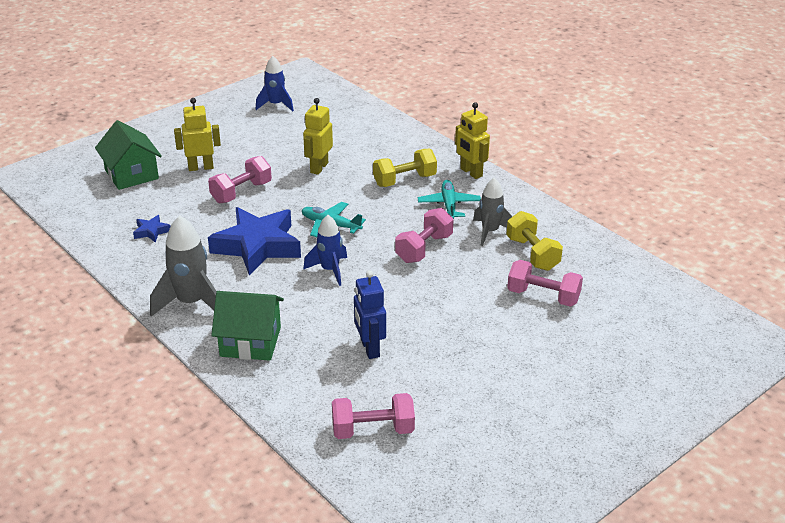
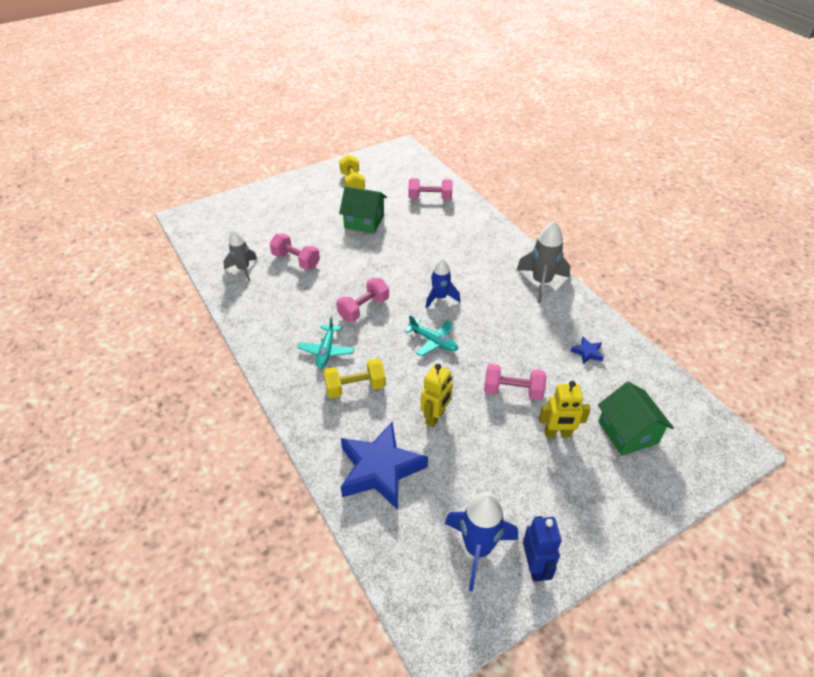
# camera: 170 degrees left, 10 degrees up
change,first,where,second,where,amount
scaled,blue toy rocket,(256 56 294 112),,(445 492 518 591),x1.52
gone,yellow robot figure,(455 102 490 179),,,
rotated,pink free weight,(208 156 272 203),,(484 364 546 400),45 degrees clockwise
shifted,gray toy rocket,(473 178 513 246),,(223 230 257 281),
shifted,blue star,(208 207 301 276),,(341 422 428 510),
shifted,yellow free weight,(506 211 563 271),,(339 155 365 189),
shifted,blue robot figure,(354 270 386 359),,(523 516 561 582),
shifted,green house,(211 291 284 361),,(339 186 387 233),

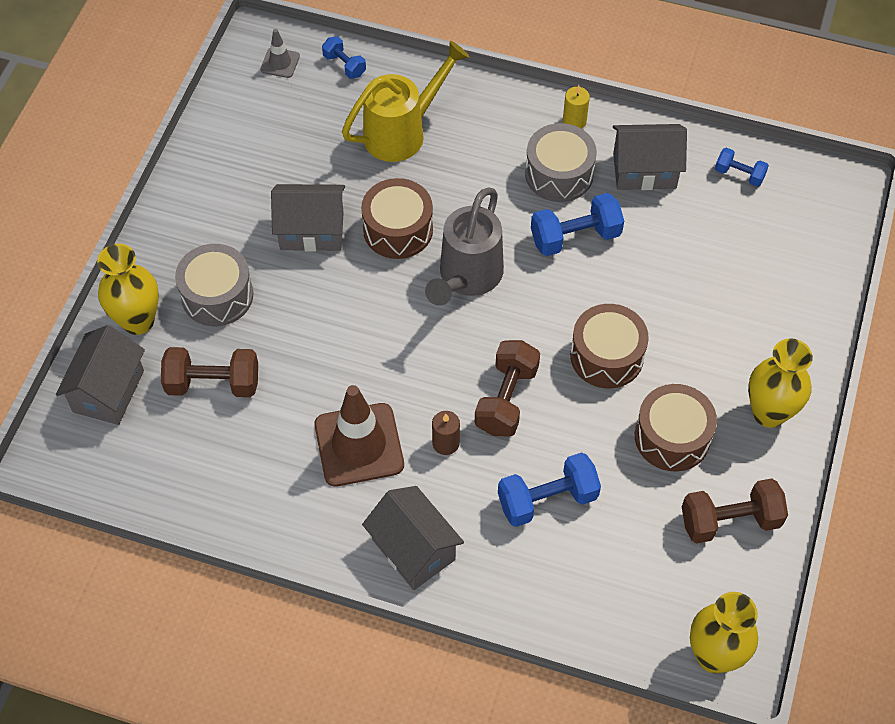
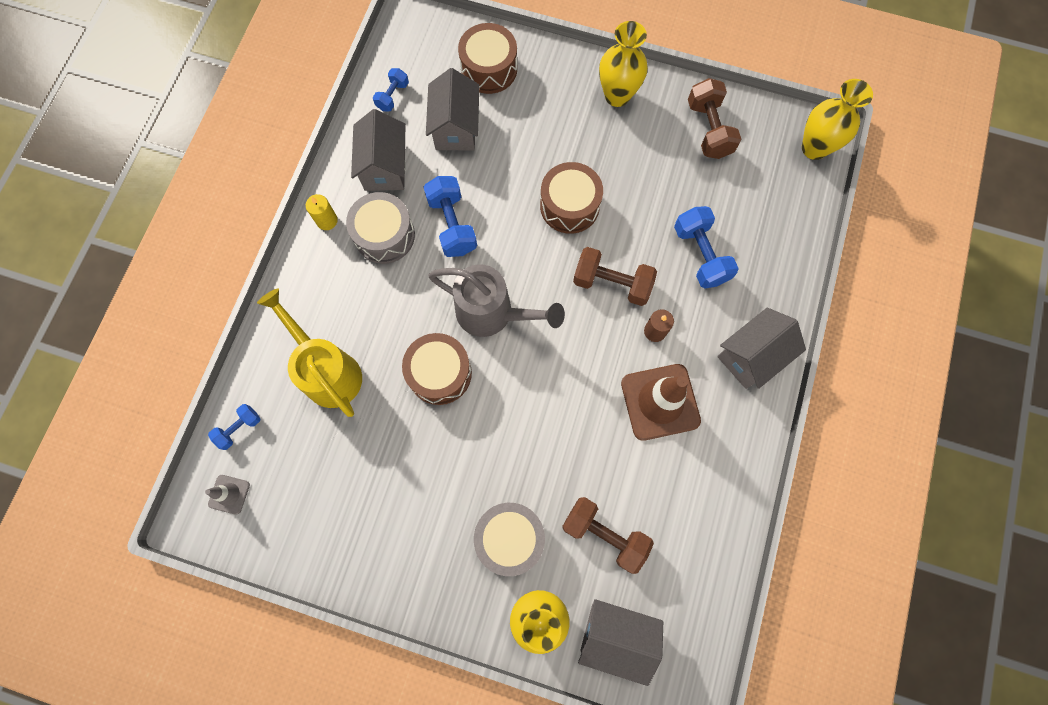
# camera: 90 degrees left, 15 degrees up
change,first,where,second,where,amount
shifted,gray house,(271 184 345 252),,(426 68 479 151),
rotated,brown free weight,(161 347 258 397),,(562 497 654 574),60 degrees counterclockwise
shifted,brown drum,(635 384 717 471),,(458 23 517 94),

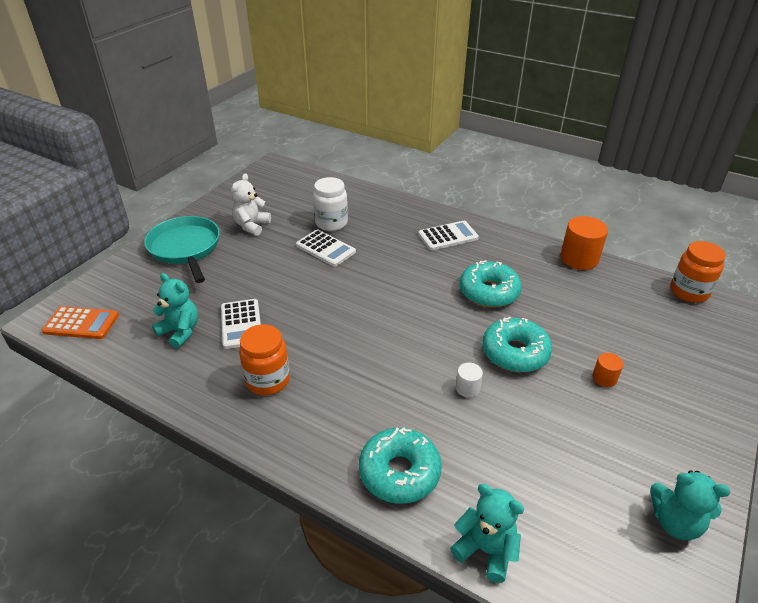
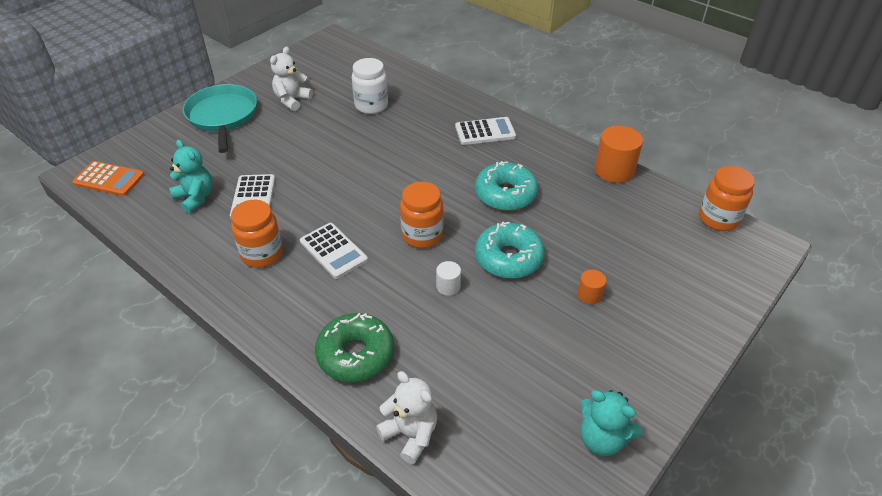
# camera: 10 degrees right, 5 degrees up
change,first,where,second,where,amount
shifted,pure white calculator,(296 230 356 267),,(300 223 368 279),
repainted,turquoise doughnut,(359 427 442 504),green doughnut,(315 313 394 382),
repainted,turquoise stuffed bear,(450 484 524 583),pure white stuffed bear,(376 371 437 464),
new,,,bright orange preserve jar,(400 182 443 248),

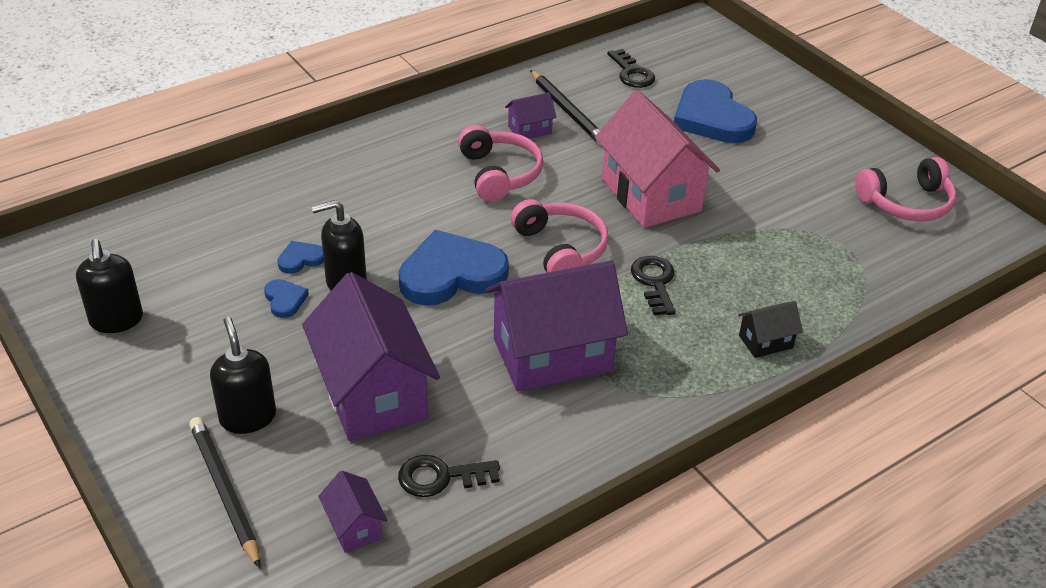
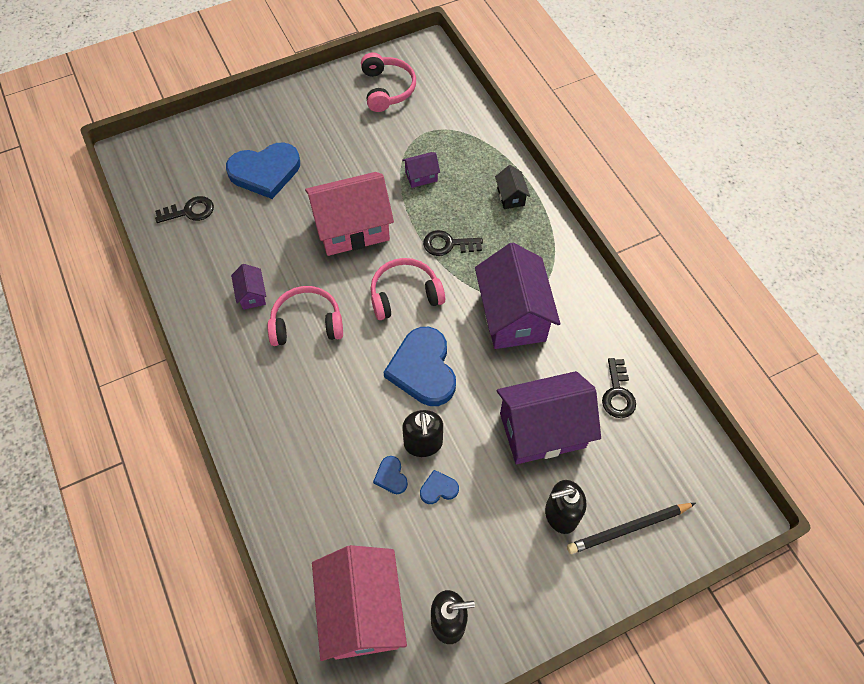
# camera: 80 degrees left, 20 degrees up
change,first,where,second,where,amount
gone,jet-black pencil,(530 70 601 146),,,
shifted,purple house,(318 471 388 553),,(402 152 440 188),
new,,,pink house,(312 545 407 661),

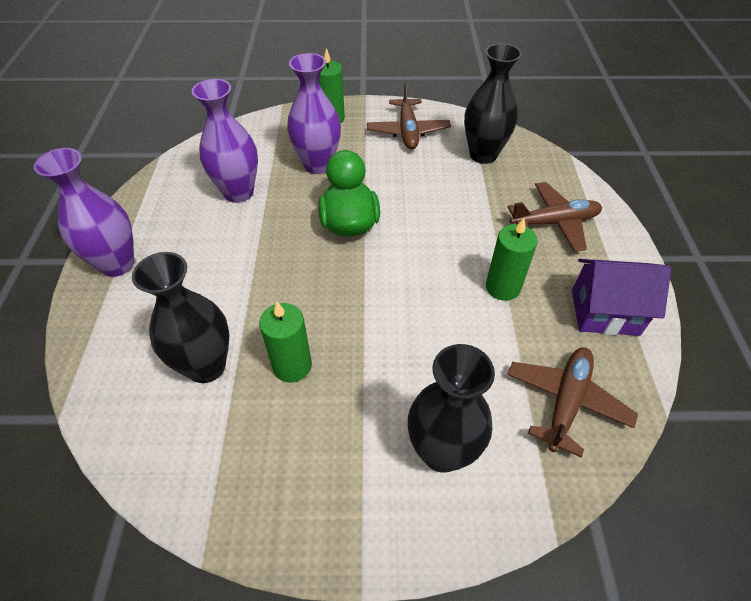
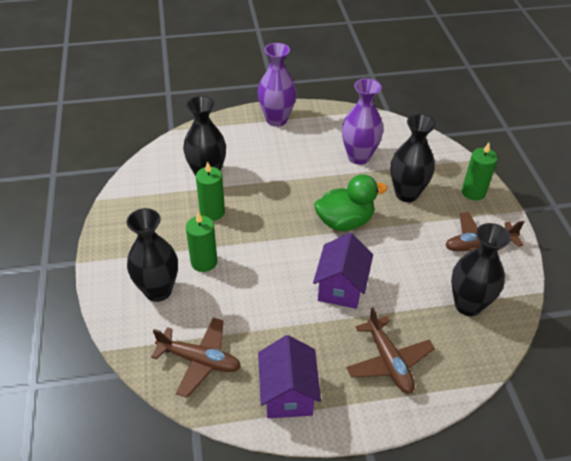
# camera: 80 degrees right, 5 degrees down
change,first,where,second,where,amount
repainted,purple vase,(287 53 341 174),jet-black vase,(390 114 436 202),
shifted,green pillar candle,(486 218 538 301),,(186 212 217 272),
new,,,purple house,(313 233 373 309),

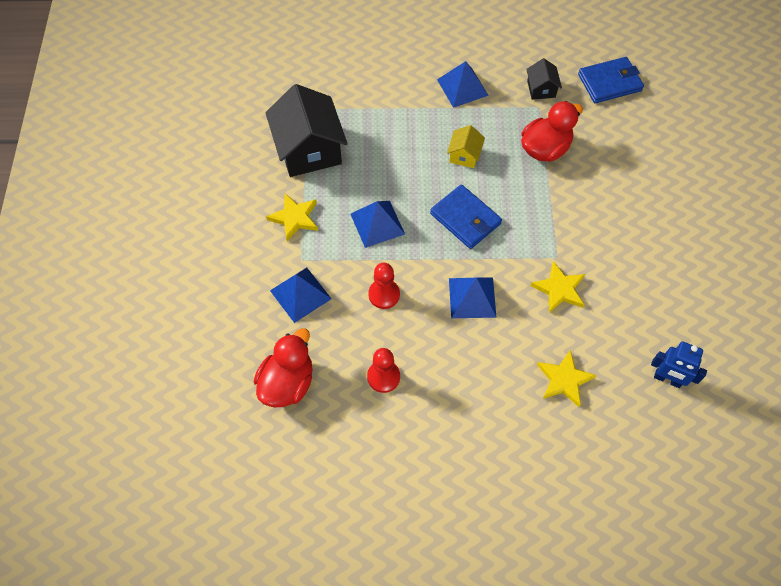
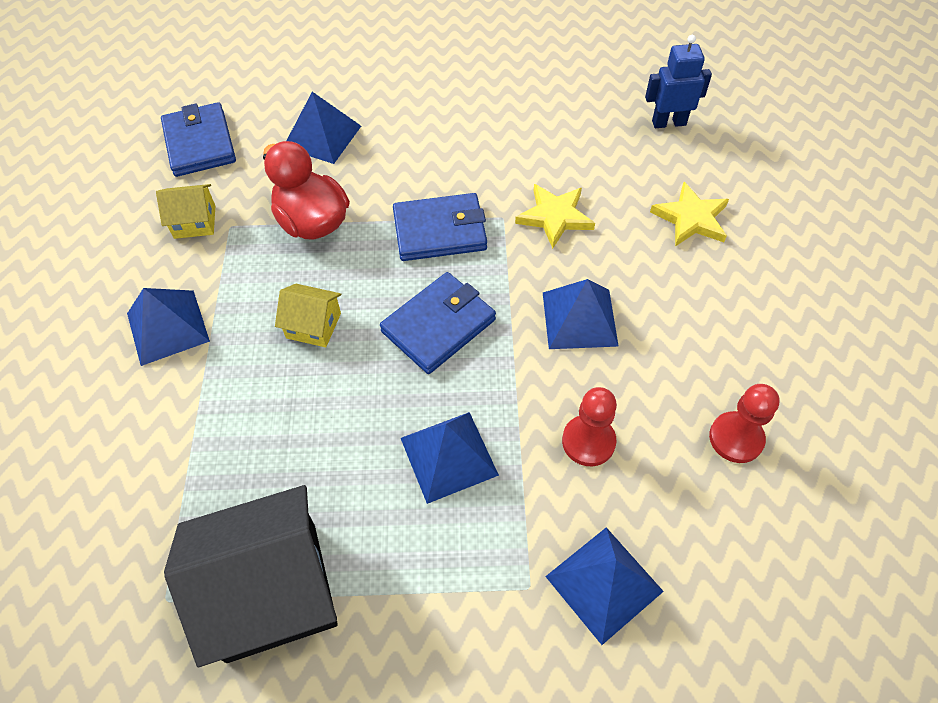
# camera: 90 degrees left, 5 degrees down
change,first,where,second,where,amount
repainted,jet-black house,(526 58 562 100),yellow house,(156 184 215 239),
gone,yellow star,(266 193 318 241),,,
gone,scarlet toy duck,(254 328 313 407),,,
rotated,blue robot figure,(651 341 707 388),,(645 35 712 128),120 degrees counterclockwise
new,,,blue solid pyramid,(286 92 361 164),
new,,,blue card wallet,(393 193 487 261),

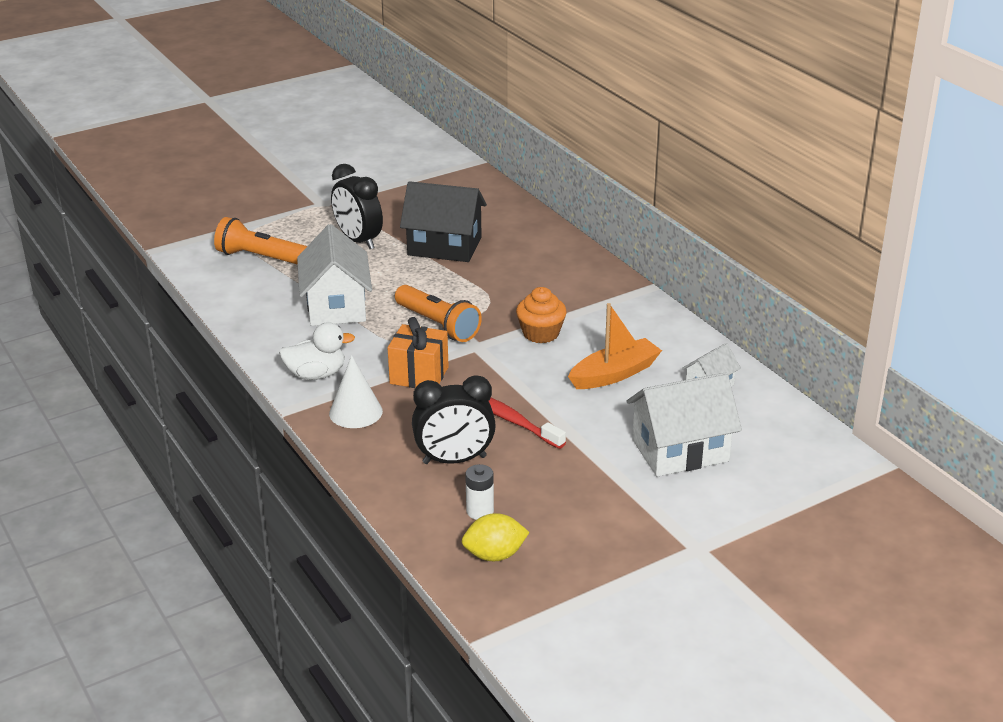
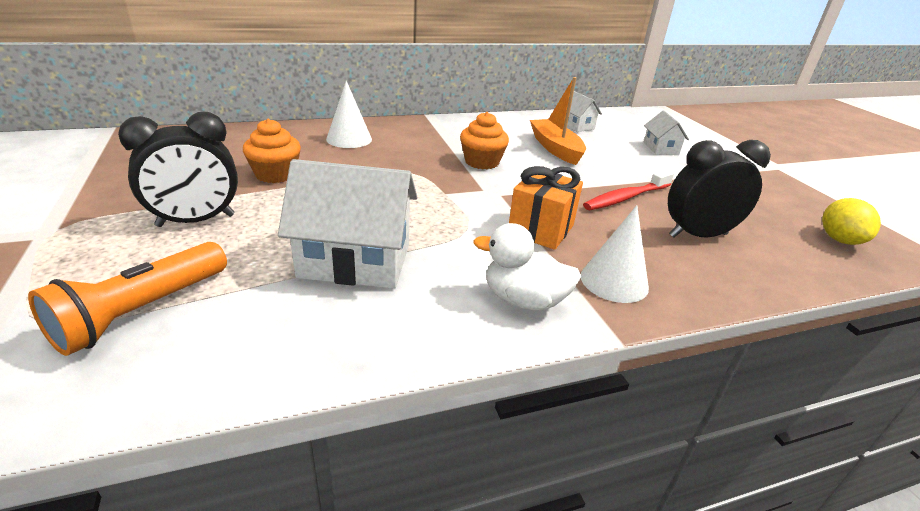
# camera: 80 degrees left, 0 degrees up
change,first,where,second,where,amount
swapped,jet-black house,(400 181 487 262),bright orange cupcake,(243 119 301 183),
gone,bright orange pocket torch,(395 285 482 342),,,
rotated,pure white toy duck,(279 322 355 380),,(473 223 581 310),75 degrees counterclockwise
scaled,pure white house,(626 372 742 476),,(643 111 689 155),x0.52
rotated,jet-black bedside clock,(412 375 496 464),,(668 140 771 238),105 degrees counterclockwise
gone,pure white AA battery,(465 464 494 520),,,
new,,,pure white cone shape,(326 81 372 148),

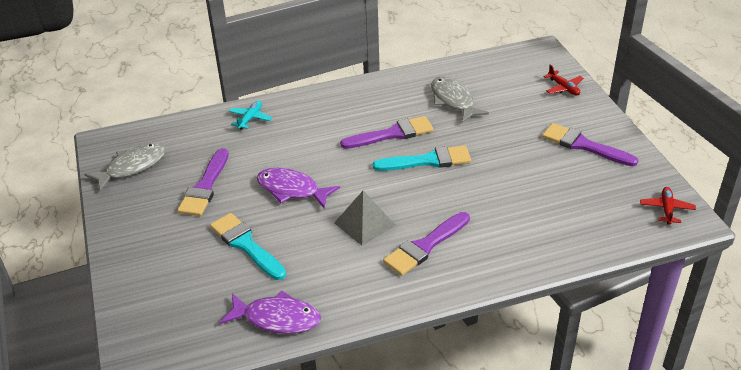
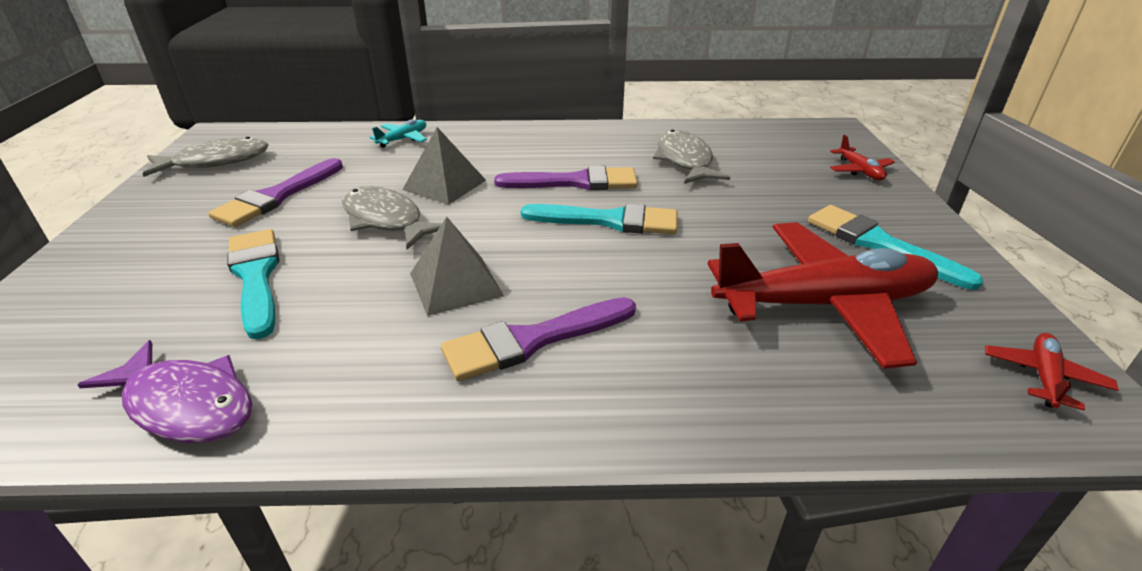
# camera: 15 degrees right, 5 degrees down
change,first,where,second,where,amount
repainted,purple brush,(542 123 638 166),turquoise brush,(808 205 983 290),
repainted,purple fish figure,(257 168 340 208),gray fish figure,(342 186 442 250),
new,,,gray solid pyramid,(402 127 486 205),
new,,,scarlet aeroplane,(708 222 938 369),

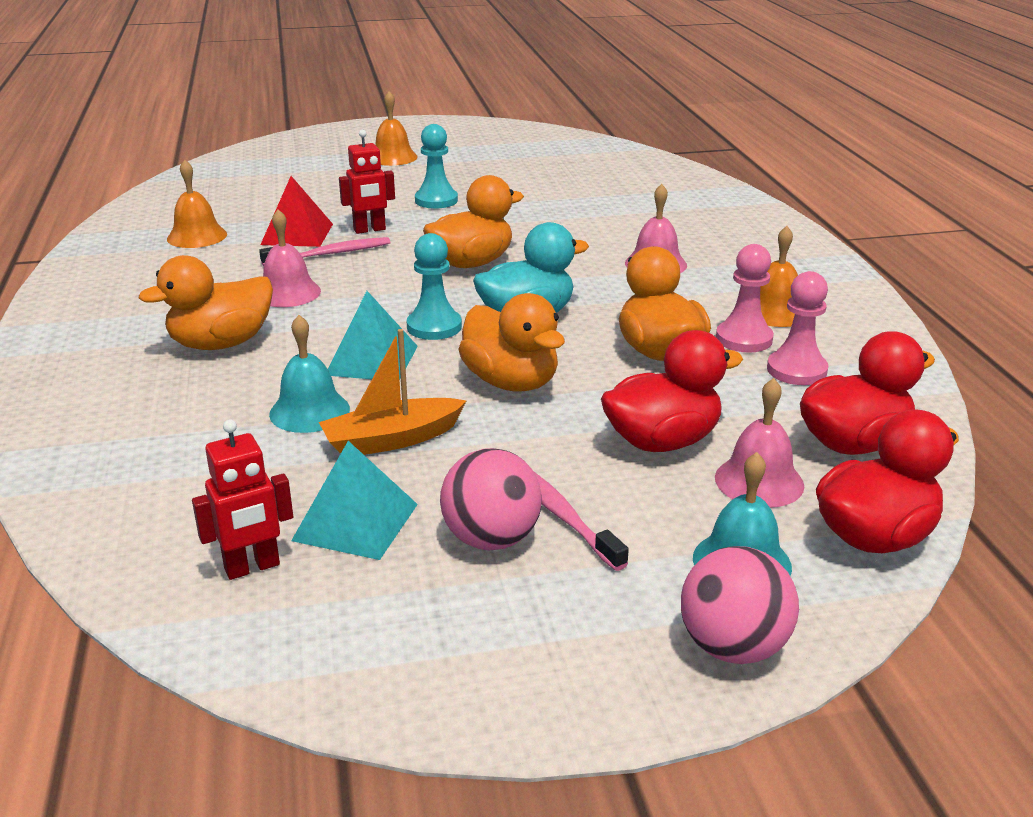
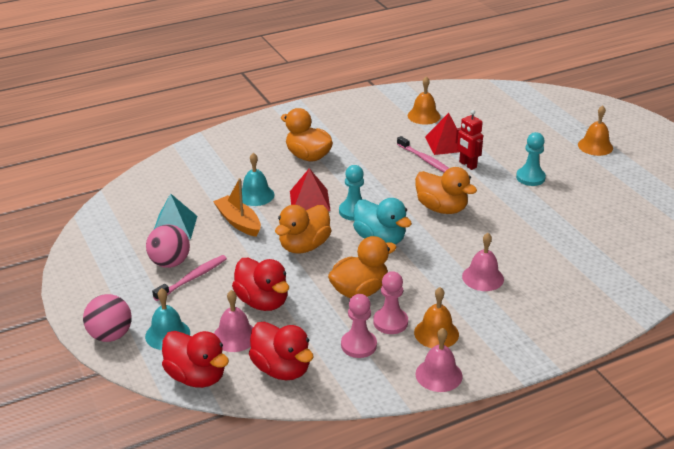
# camera: 75 degrees right, 5 degrees up
change,first,where,second,where,amount
shifted,pink bell,(263 209 321 307),,(416 328 463 392),
repainted,turquoise solid pyramid,(328 291 418 380),scarlet solid pyramid,(290 168 331 211),
gone,scarlet robot figure,(192 419 293 580),,,

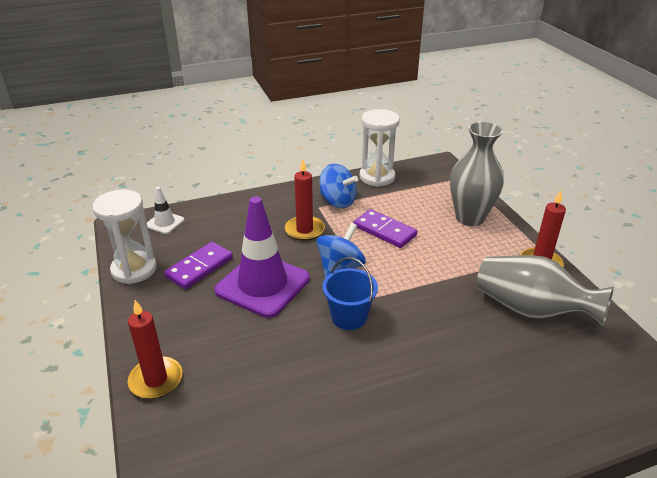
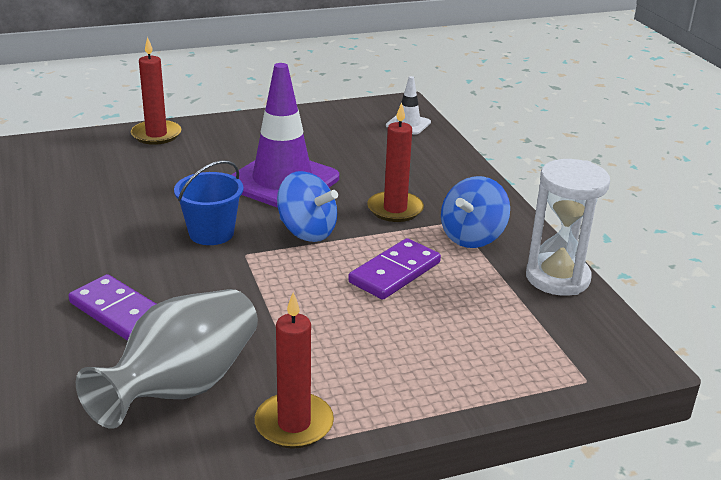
# camera: 90 degrees right, 5 degrees down
change,first,where,second,where,amount
gone,gray vase,(450 121 504 226),,,
gone,pure white sandglass,(92 190 157 284),,,
shifted,purple domino tile,(164 242 233 289),,(69 274 156 341),

